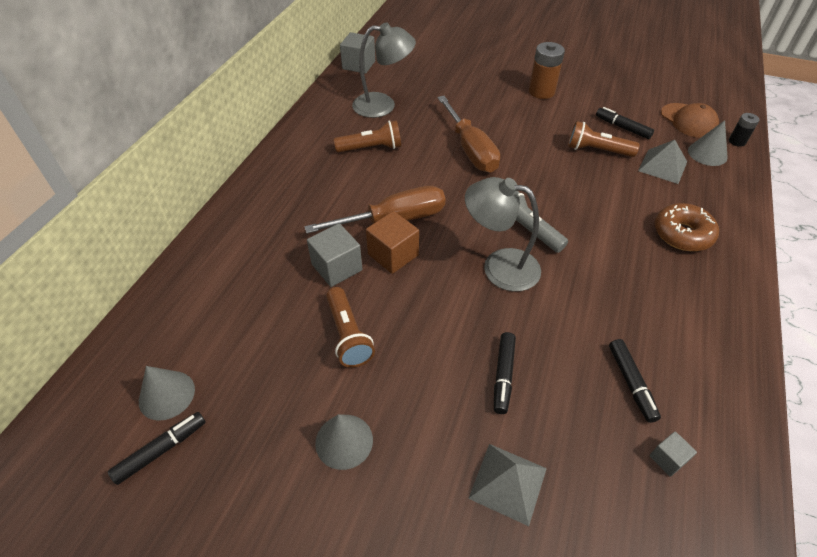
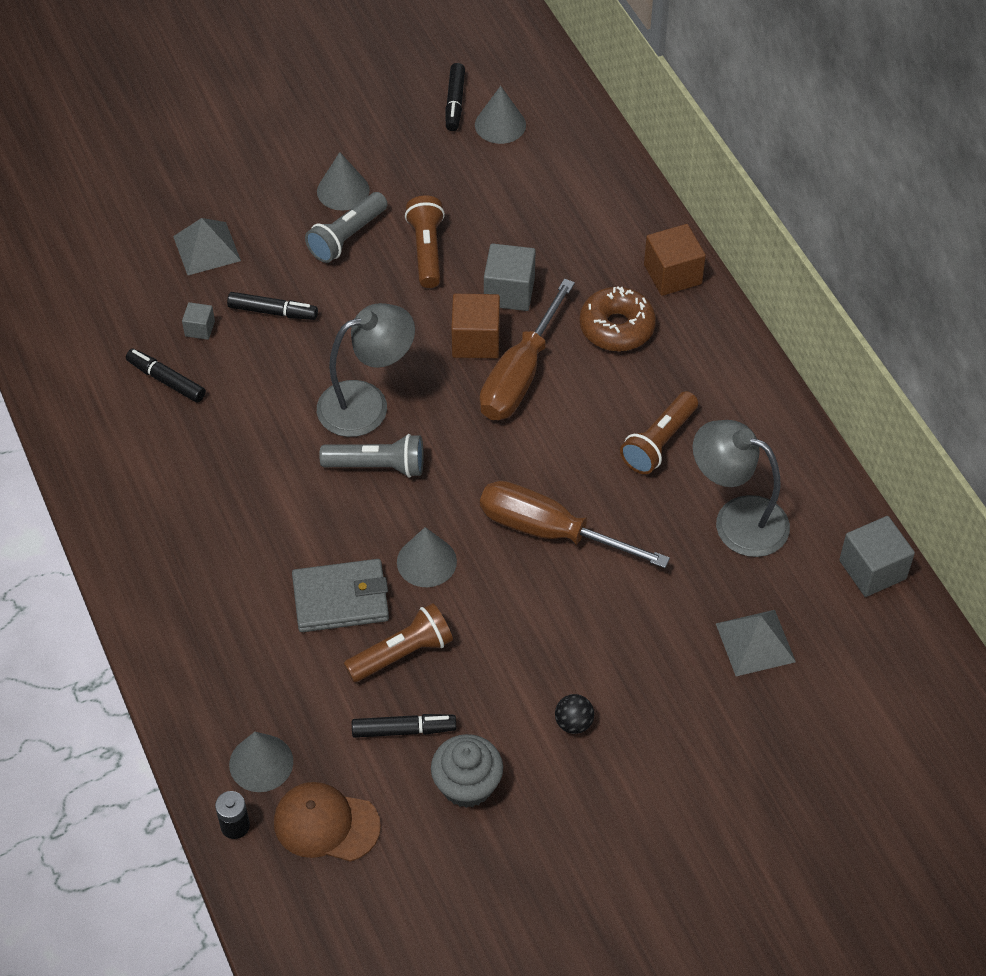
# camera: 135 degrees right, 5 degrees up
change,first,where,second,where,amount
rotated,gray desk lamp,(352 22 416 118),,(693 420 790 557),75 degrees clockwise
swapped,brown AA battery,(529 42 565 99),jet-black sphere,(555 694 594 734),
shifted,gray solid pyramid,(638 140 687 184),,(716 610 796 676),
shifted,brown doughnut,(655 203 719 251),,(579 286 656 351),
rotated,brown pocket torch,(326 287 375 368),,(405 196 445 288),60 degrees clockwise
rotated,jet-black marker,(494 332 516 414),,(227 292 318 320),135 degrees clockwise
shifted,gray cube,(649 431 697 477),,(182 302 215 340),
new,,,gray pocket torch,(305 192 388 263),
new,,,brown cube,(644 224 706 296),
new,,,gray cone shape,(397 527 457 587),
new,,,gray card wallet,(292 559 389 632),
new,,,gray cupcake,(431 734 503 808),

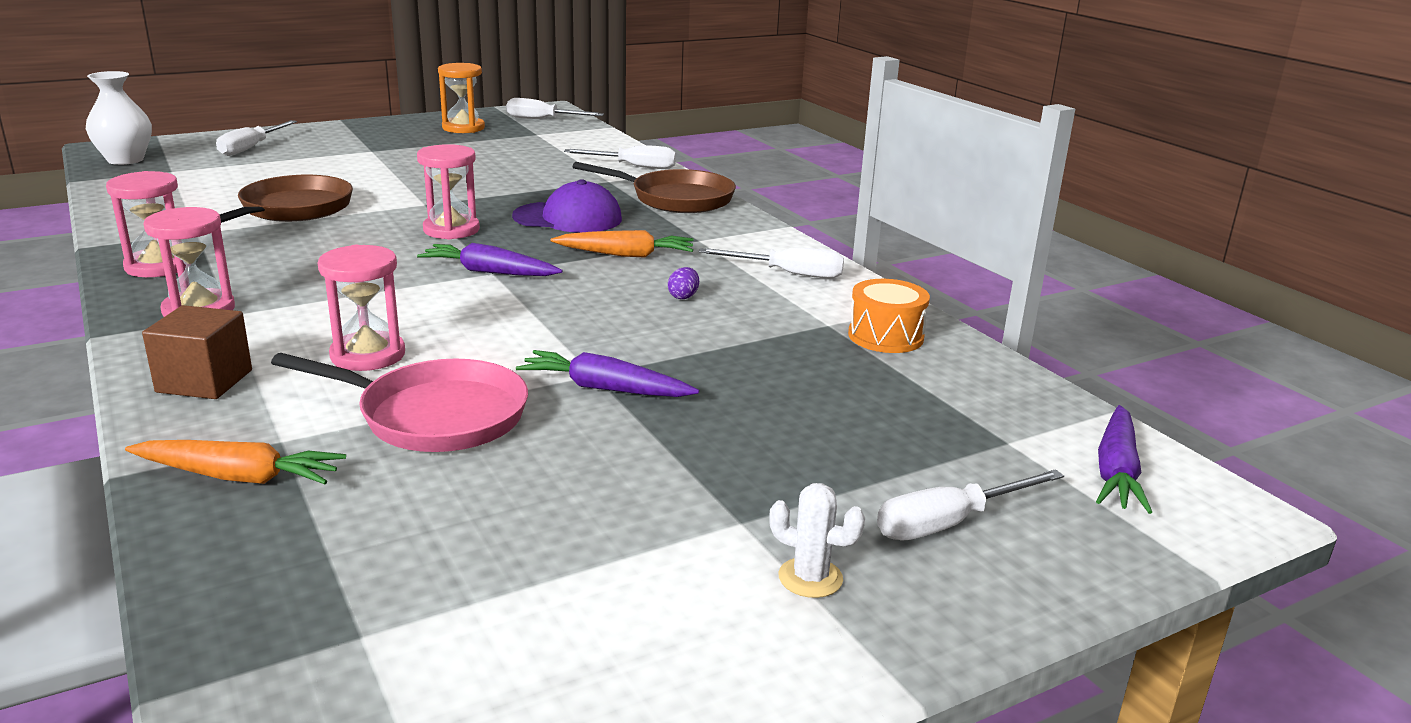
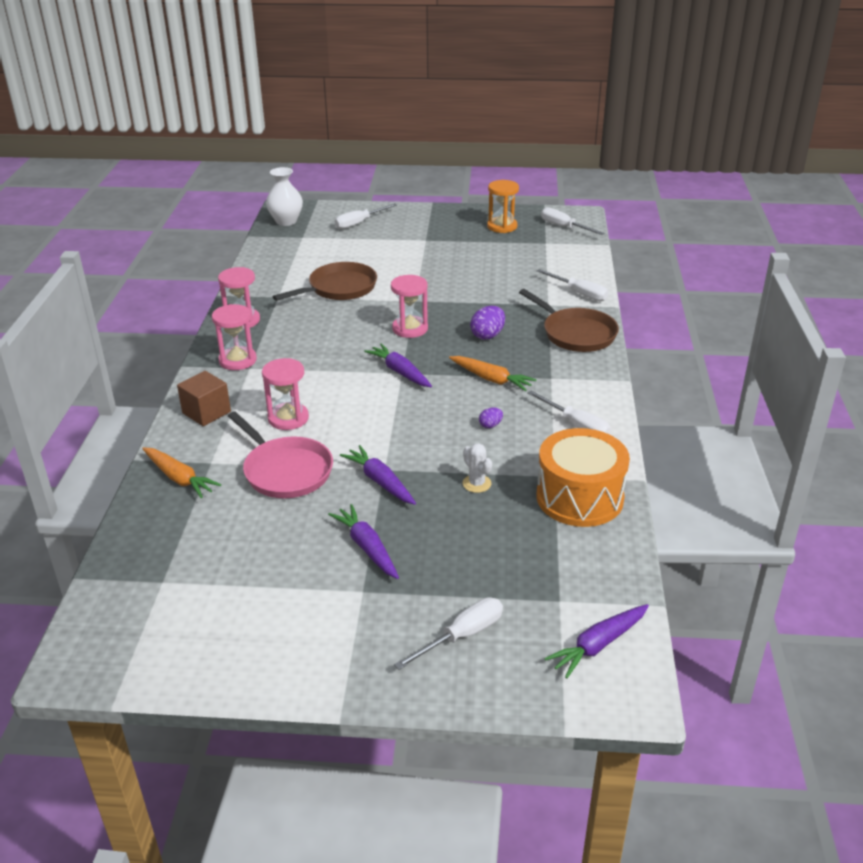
# camera: 35 degrees right, 10 degrees up
change,first,where,second,where,amount
swapped,purple cap,(512 179 622 233),purple toy egg,(470 306 505 340),
scaled,bright orange drum,(848 279 930 353),,(537 428 630 527),x1.71
rotated,pure white hand screwdriver,(877 469 1064 540),,(394 598 503 670),135 degrees clockwise
shifted,pure white cactus,(769 483 865 598),,(463 443 492 493),
new,,,purple root vegetable,(328 504 399 579),

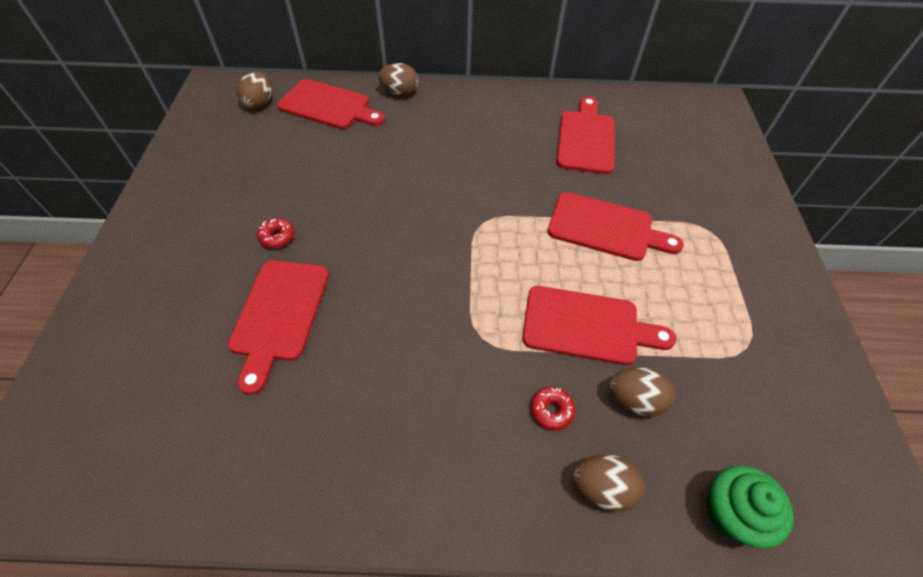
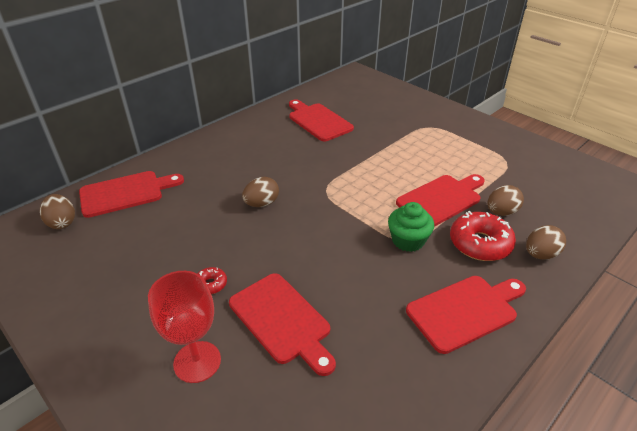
# camera: 45 degrees left, 15 degrees down
change,first,where,second,where,amount
shifted,brown toy egg,(378 63 418 96),,(242 177 279 207),
shifted,scarlet chopping board,(548 192 684 261),,(406 276 526 354),
scaled,scarlet doughnut,(531 387 575 430),,(450 211 516 261),x2.07
shifted,green cupcake,(706 466 793 549),,(388 202 434 252),
new,,,scarlet wine glass,(148 271 221 383),

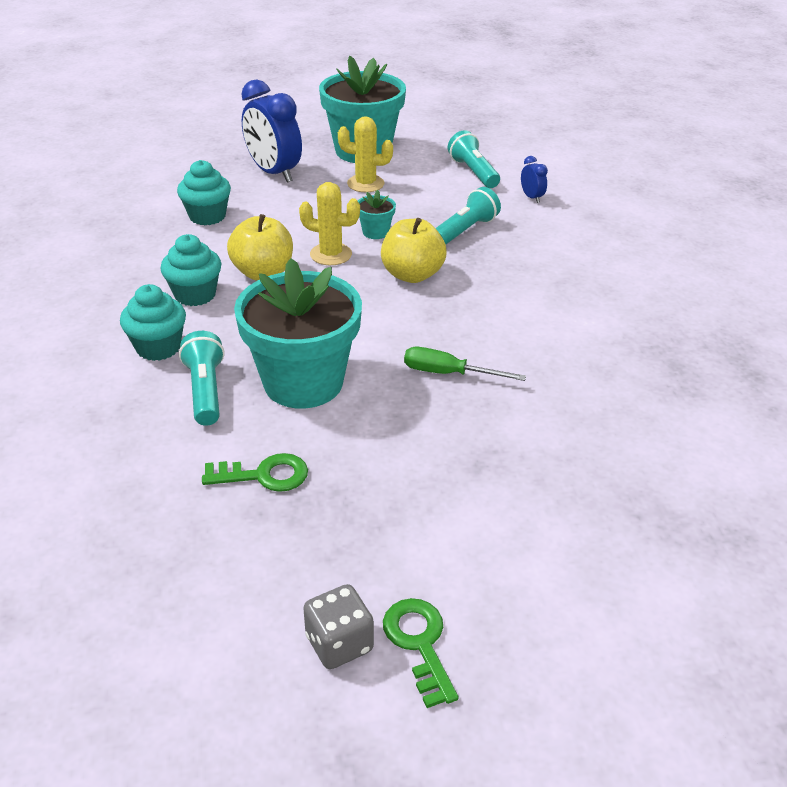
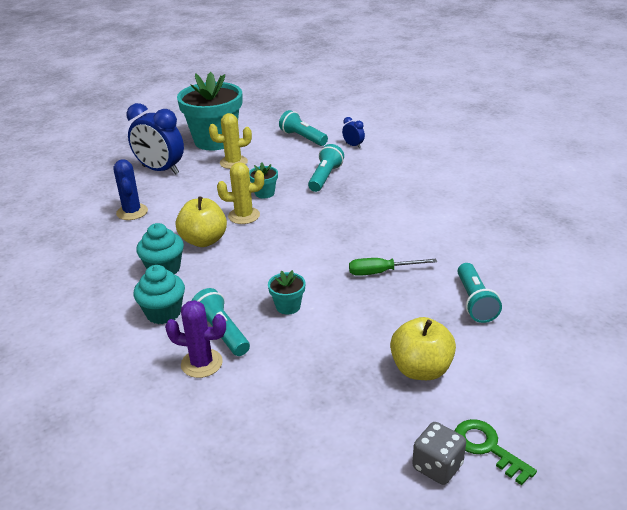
# camera: 20 degrees left, 5 degrees down
change,first,where,second,where,amount
swapped,turquoise cupcake,(177 160 231 225),blue cactus,(113 159 148 220),
shifted,yellow toy apple,(381 218 447 283),,(390 317 456 380),
scaled,turquoise plant pot,(234 258 362 409),,(268 270 306 315),x0.41
gone,green latchkey,(202 453 308 492),,,
new,,,turquoise pocket torch,(457 263 502 323),
new,,,purple cactus,(165 300 226 378),

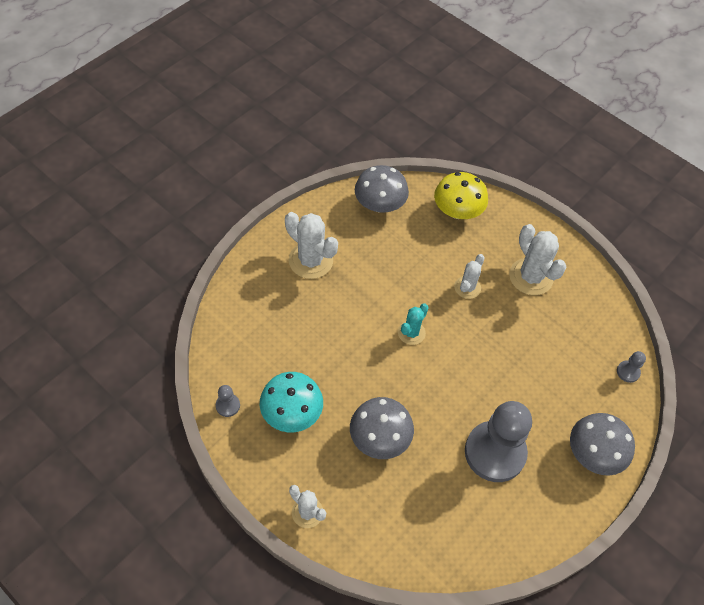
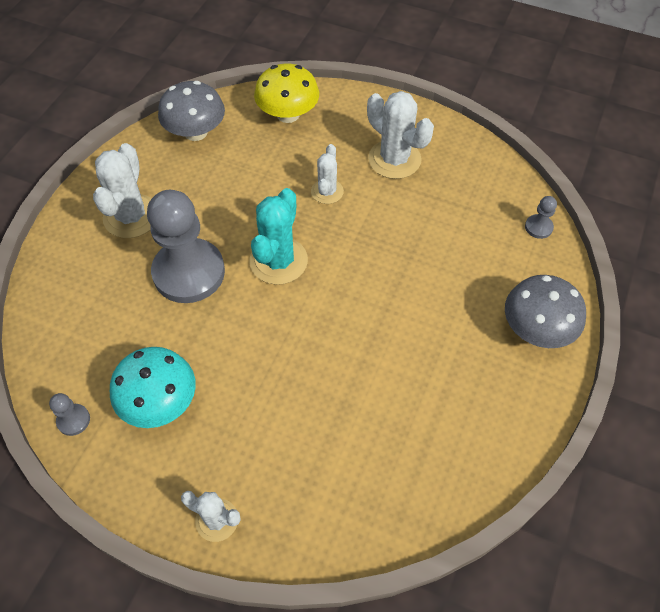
# camera: 15 degrees left, 0 degrees up
change,first,where,second,where,amount
rotated,pure white cactus,(285 212 338 279),,(93 143 152 238),75 degrees clockwise
scaled,turquoise cactus,(398 304 429 345),,(250 188 308 285),x1.67
gone,gray mushroom,(350 397 414 459),,,
shifted,gray chess pawn,(465 401 532 482),,(147 190 225 303),

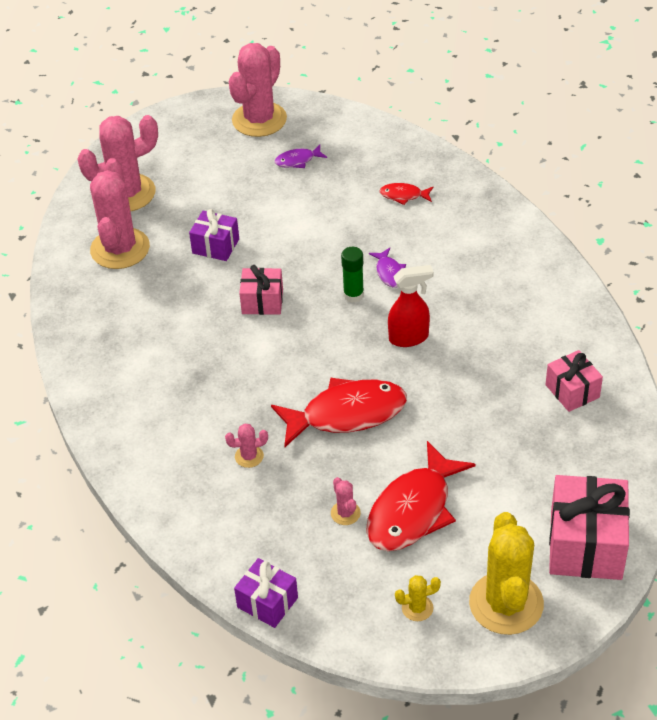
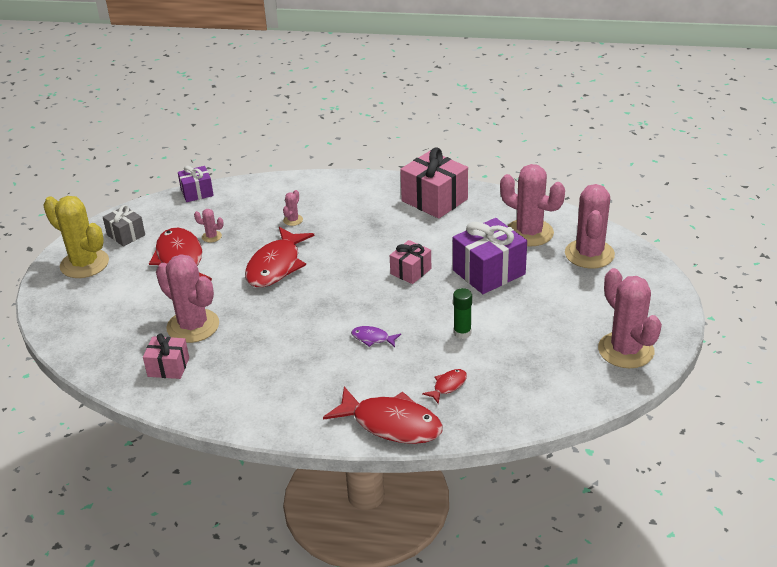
# camera: 125 degrees right, 10 degrees down
change,first,where,second,where,amount
gone,purple fish figure,(275 145 327 168),,,
scaled,purple gift,(189 209 239 261),,(453 218 527 294),x1.74
shifted,green stick of glue,(341 247 364 303),,(453 288 472 339),
gone,scarlet spray bottle,(388 265 433 347),,,
shifted,pink gift,(549 475 630 580),,(400 147 468 219),
swapped,yellow cactus,(395 575 441 621),gray gift,(103 205 145 247),
new,,,pink cactus,(156 254 219 343),
new,,,scarlet fish figure,(323 387 443 444),

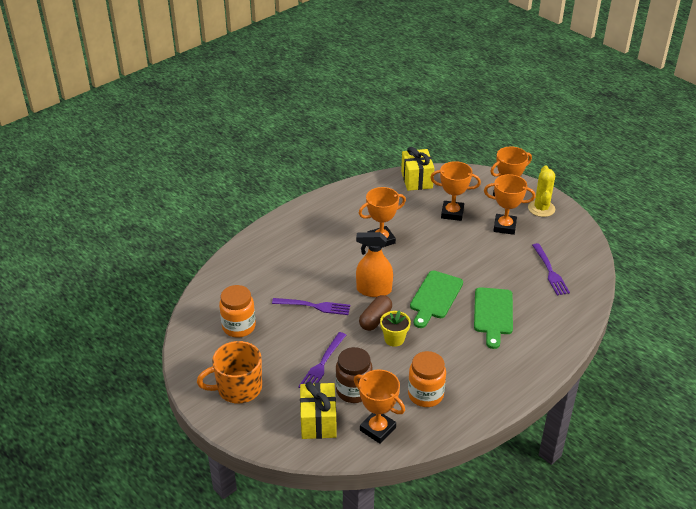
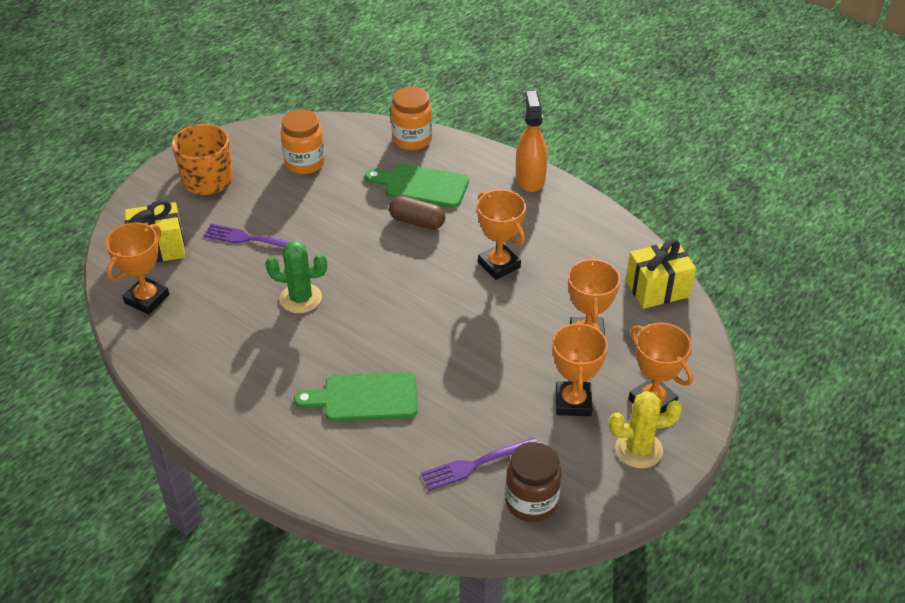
# camera: 80 degrees right, 5 degrees up
change,first,where,second,where,amount
shifted,bright orange spray bottle,(356 232 393 297),,(516 91 547 192),
shifted,green chopping board,(410 270 463 328),,(365 164 469 208),
shifted,brown capsule,(359 295 392 331),,(389 196 446 230),
gone,purple fork,(272 298 350 315),,,
swapped,yellow plant pot,(380 310 411 347),green cactus,(265 241 327 313),
shifted,brown preserve jar,(335 347 373 403),,(505 441 562 522),
shifted,bright orange preserve jar,(408 351 446 407),,(391 87 432 150),

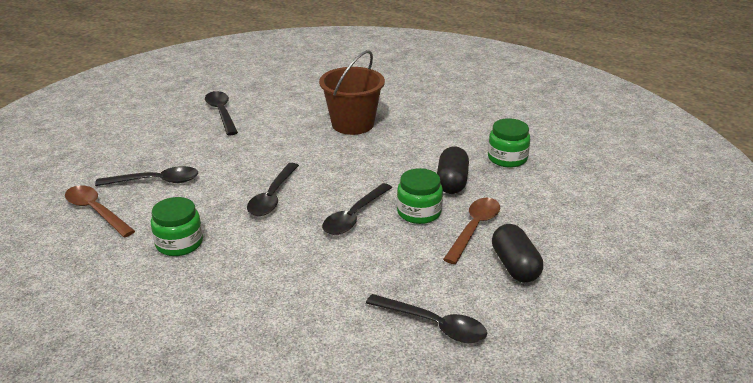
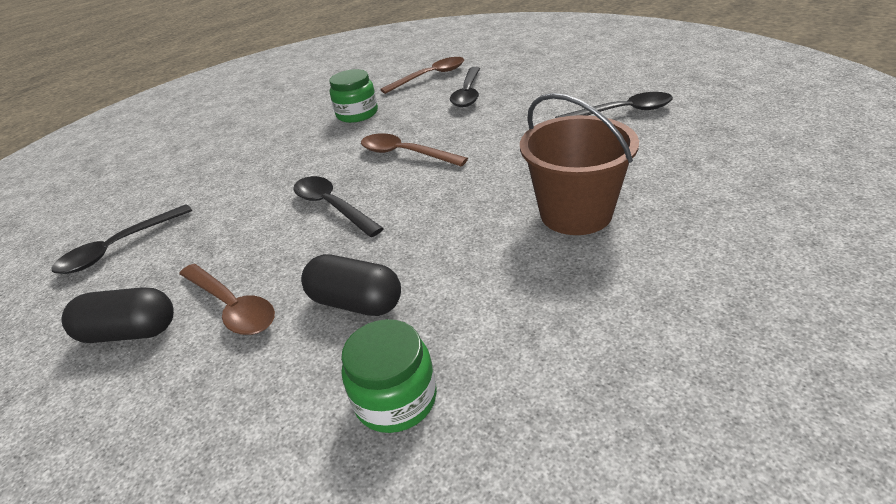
# camera: 110 degrees right, 5 degrees up
change,first,where,second,where,amount
repainted,jet-black spoon,(247 163 299 216),brown spoon,(361 133 468 167),
gone,green preserve jar,(397 168 443 224),,,

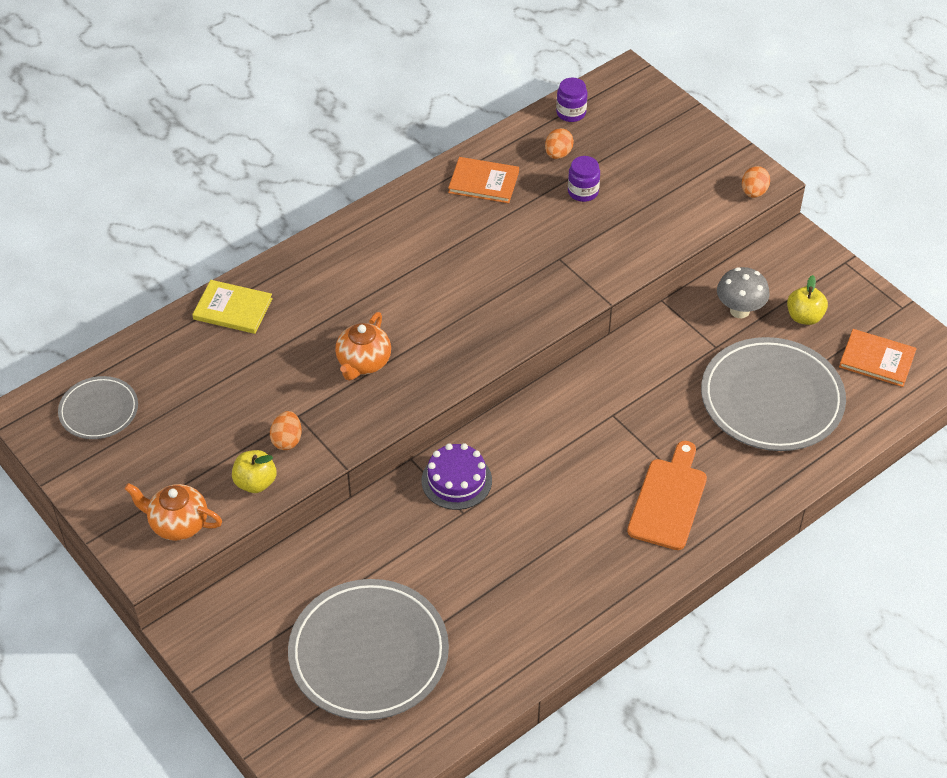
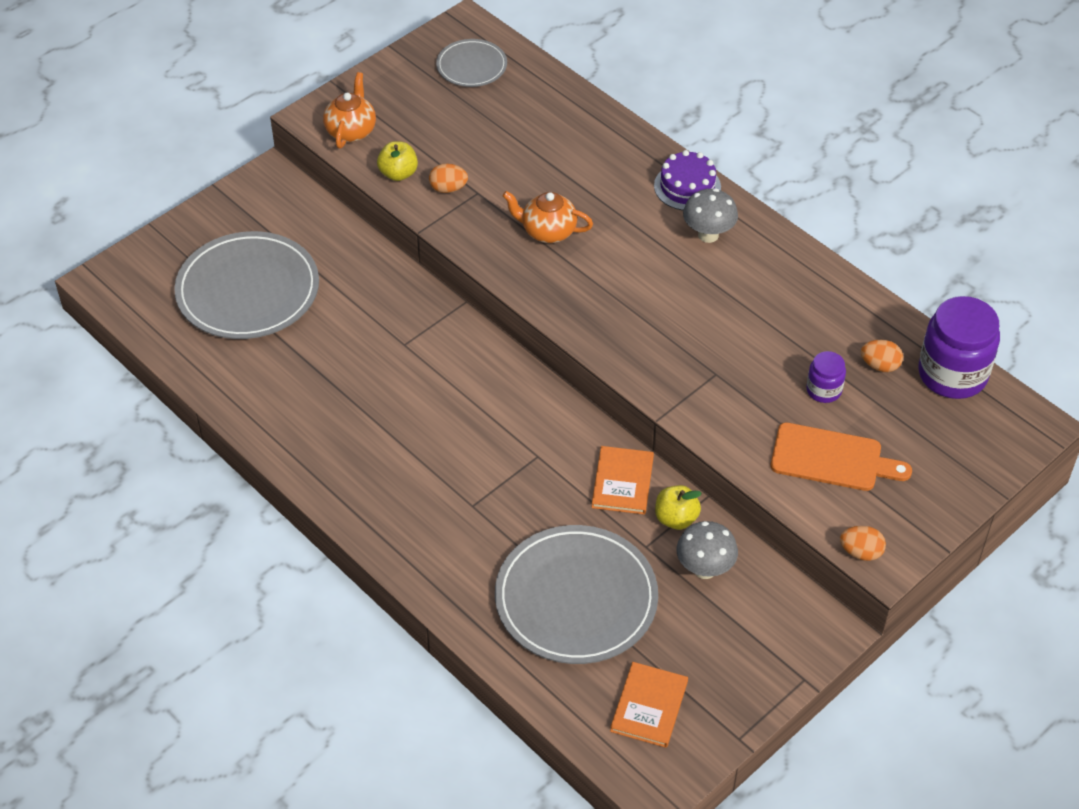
# camera: 85 degrees right, 0 degrees up
change,first,where,second,where,amount
scaled,purple preserve jar,(556 78 588 122),,(918 296 1000 399),x1.98
shifted,bright orange hardcover,(448 157 519 203),,(592 446 654 515),
shifted,yellow toy apple,(787 275 828 325),,(655 485 702 530),
gone,yellow hardcover,(192 280 273 334),,,
shifted,bright orange chopping board,(627 441 707 550),,(770 423 912 491),
shifted,purple gateau,(421 443 492 510),,(654 150 721 210),
new,,,gray mushroom,(683 188 738 243),

